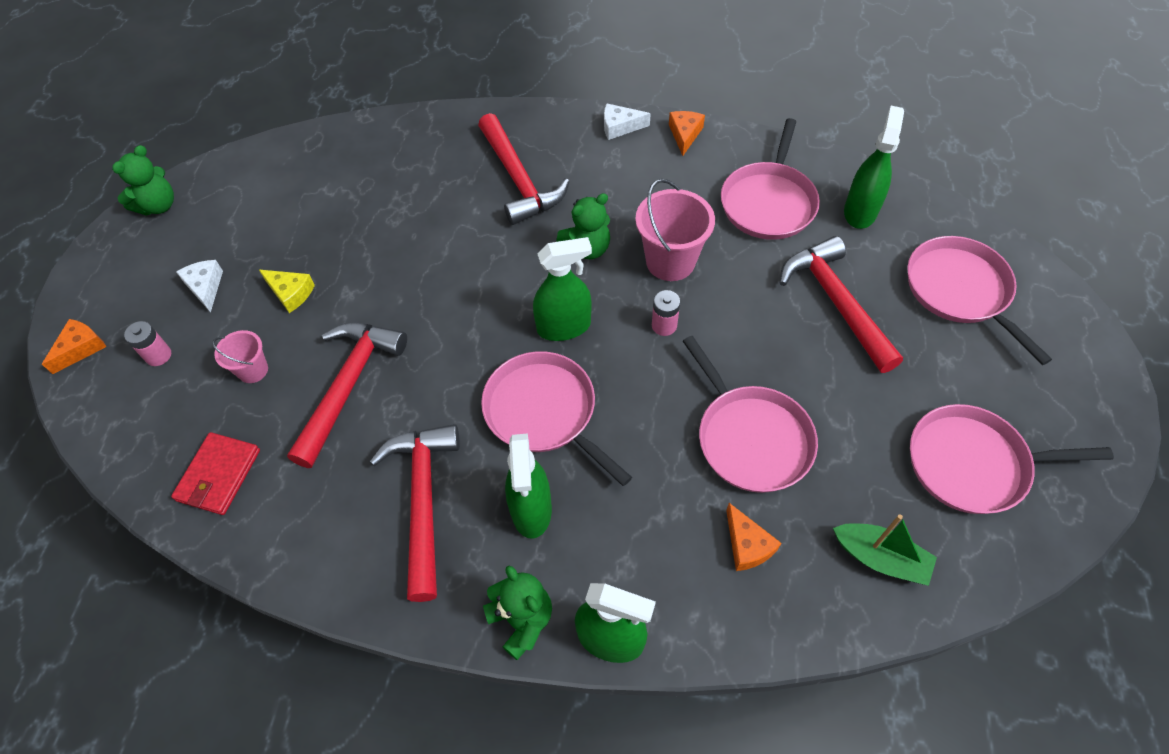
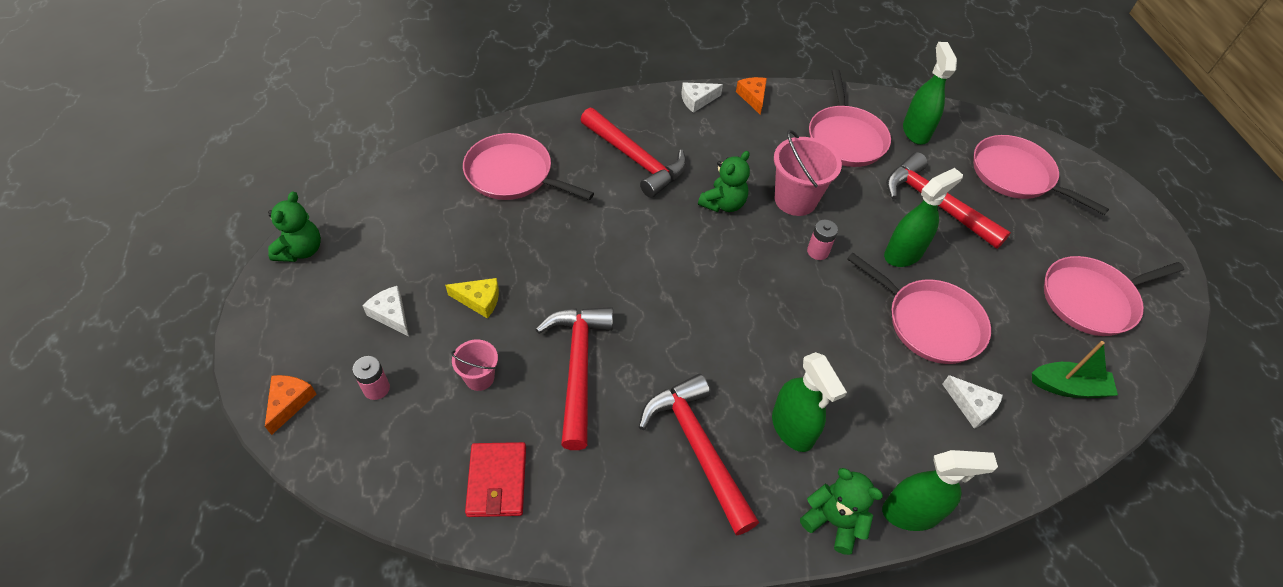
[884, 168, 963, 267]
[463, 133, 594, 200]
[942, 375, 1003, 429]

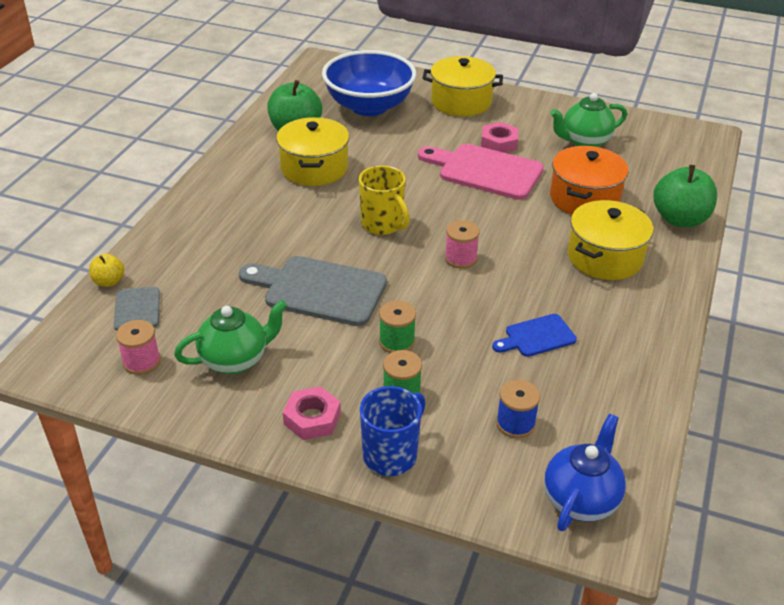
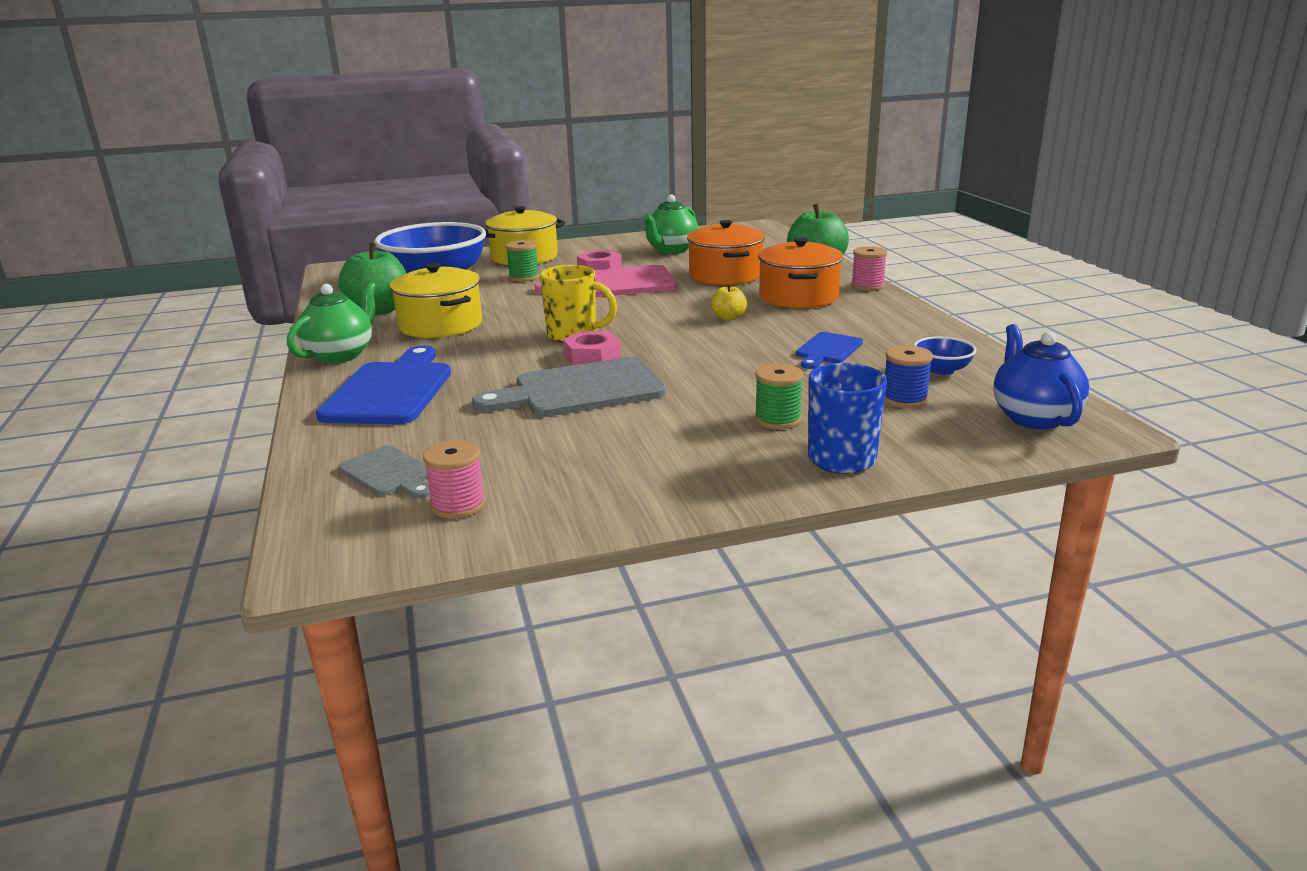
[758, 238, 843, 309]
[851, 246, 887, 291]
[711, 284, 747, 321]
[287, 281, 376, 363]
[505, 240, 539, 282]
[563, 331, 621, 365]
[913, 336, 977, 375]
[316, 345, 451, 424]

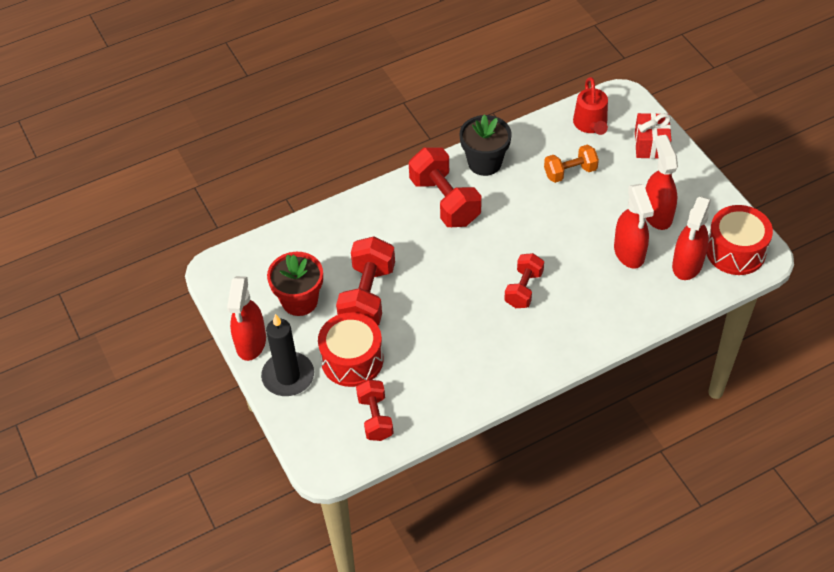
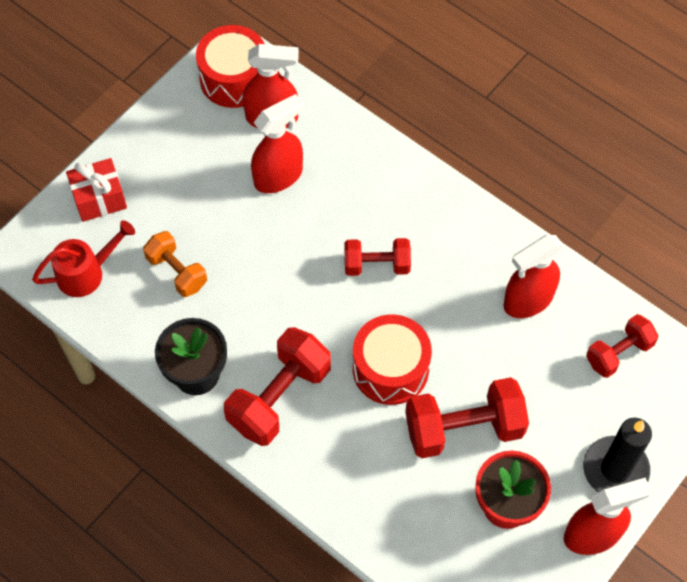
[504, 235, 564, 318]
[353, 315, 432, 405]

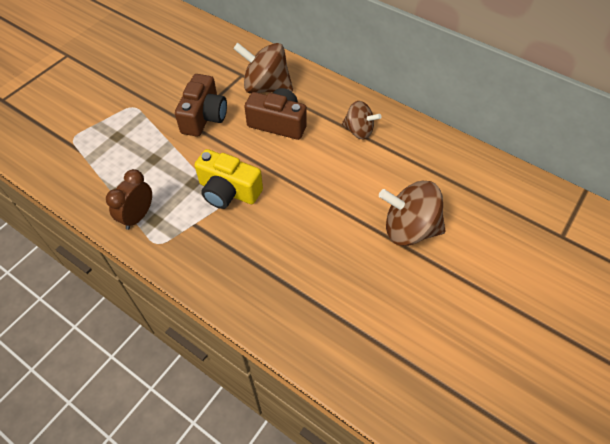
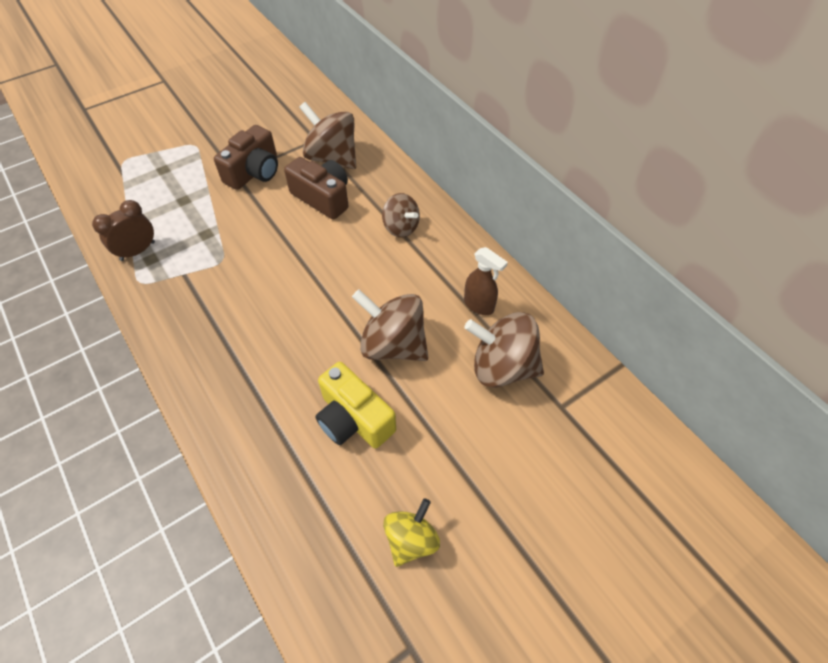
[315, 362, 396, 449]
[464, 247, 508, 315]
[464, 312, 544, 388]
[383, 498, 440, 567]

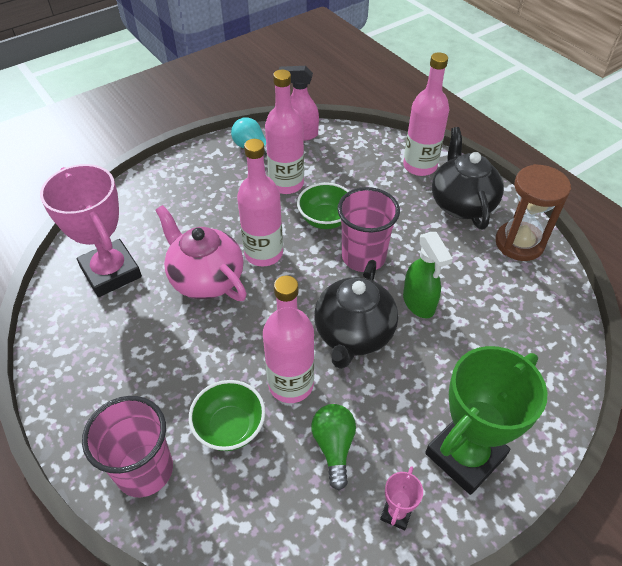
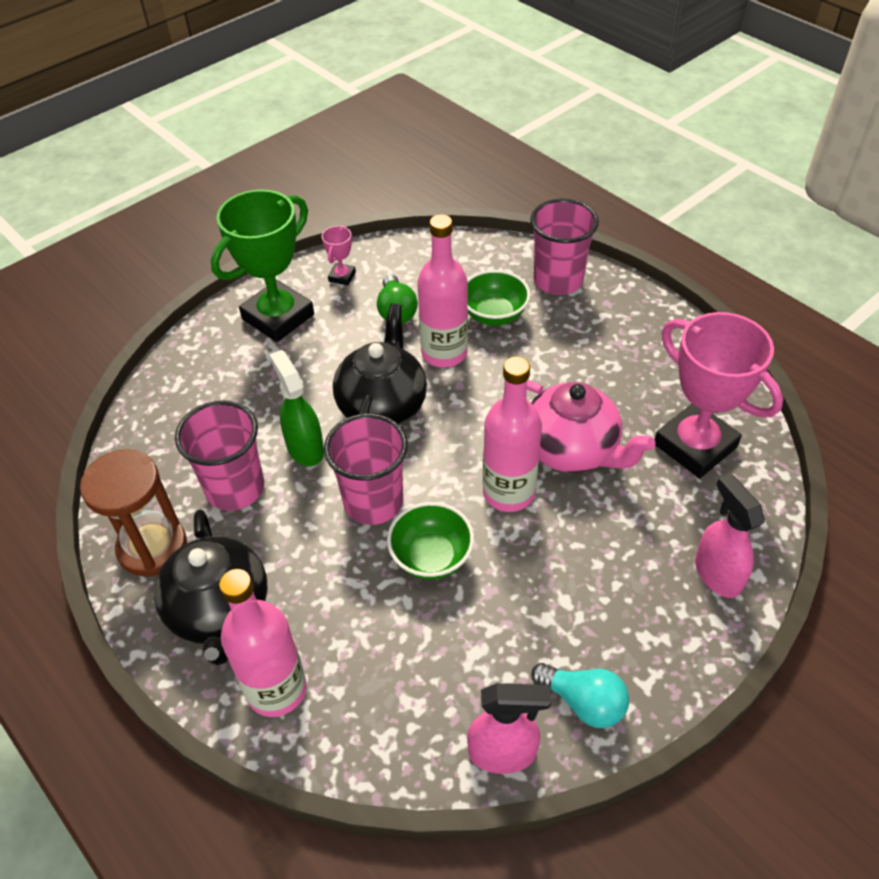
[265, 70, 304, 194] (first image)
[175, 401, 264, 511]
[695, 474, 765, 598]

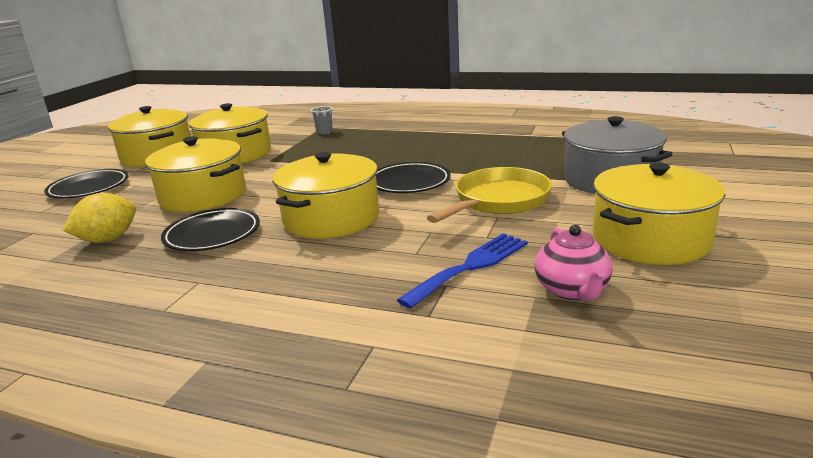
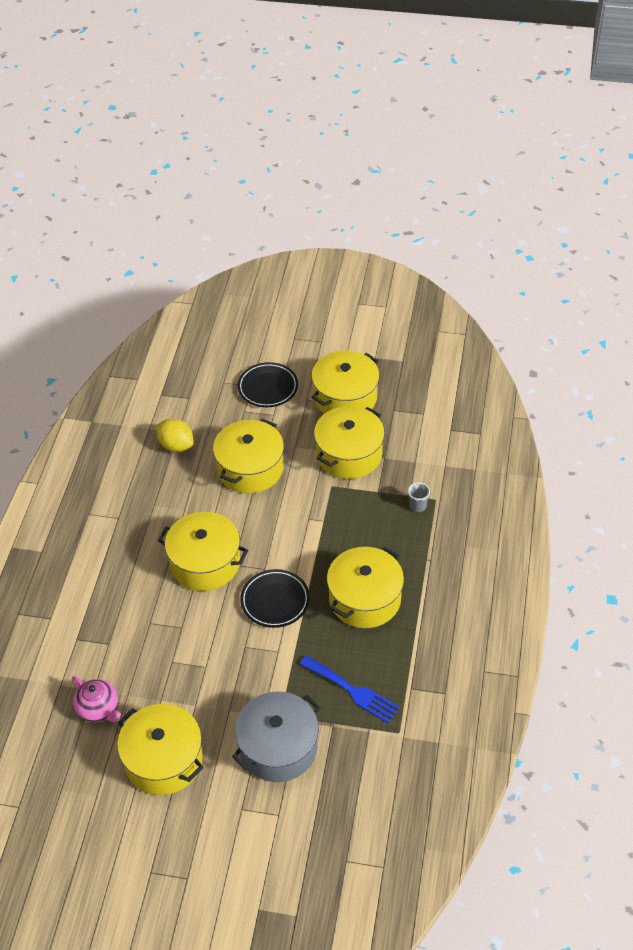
[427, 167, 552, 223] (first image)
[161, 208, 260, 251] (first image)
[72, 676, 121, 722]
[300, 656, 400, 723]
[327, 547, 404, 628]

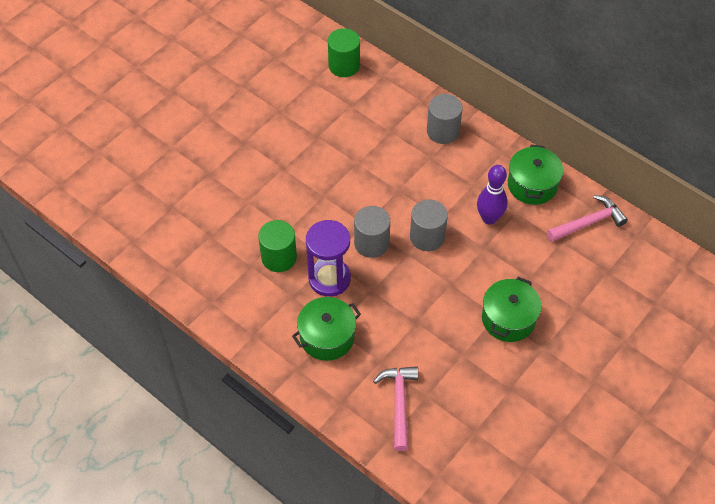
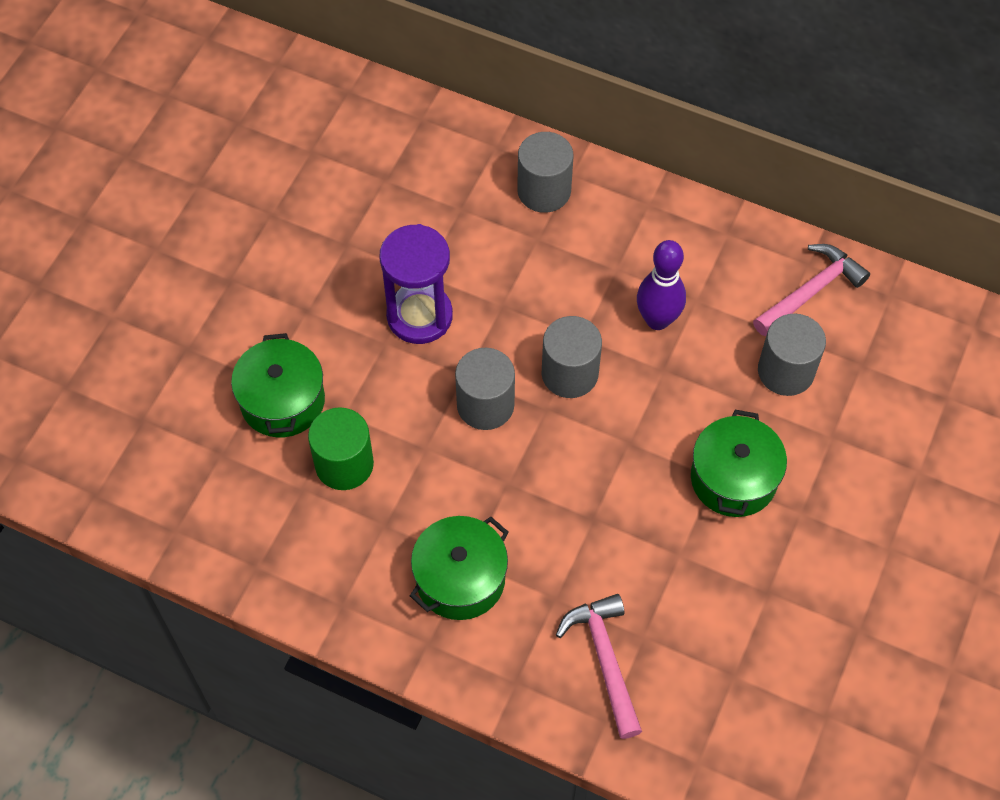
[328, 28, 360, 77] (first image)
[231, 333, 325, 437]
[379, 224, 453, 344]
[758, 314, 826, 396]

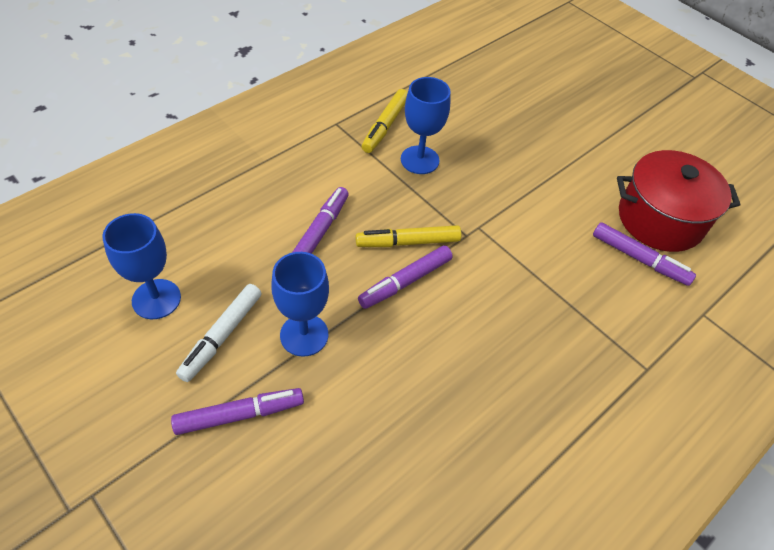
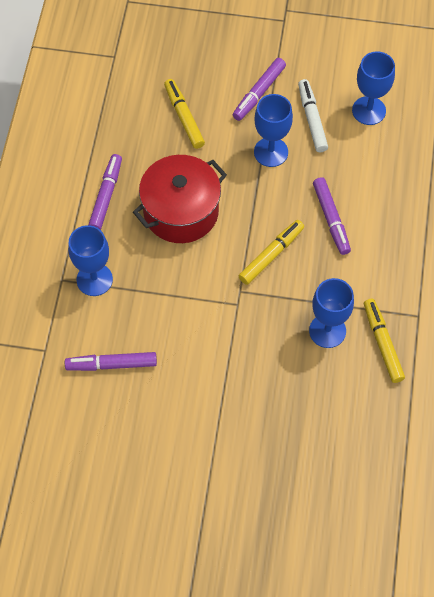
[133, 155, 227, 243]
[89, 154, 122, 230]
[164, 79, 205, 149]
[68, 225, 113, 296]

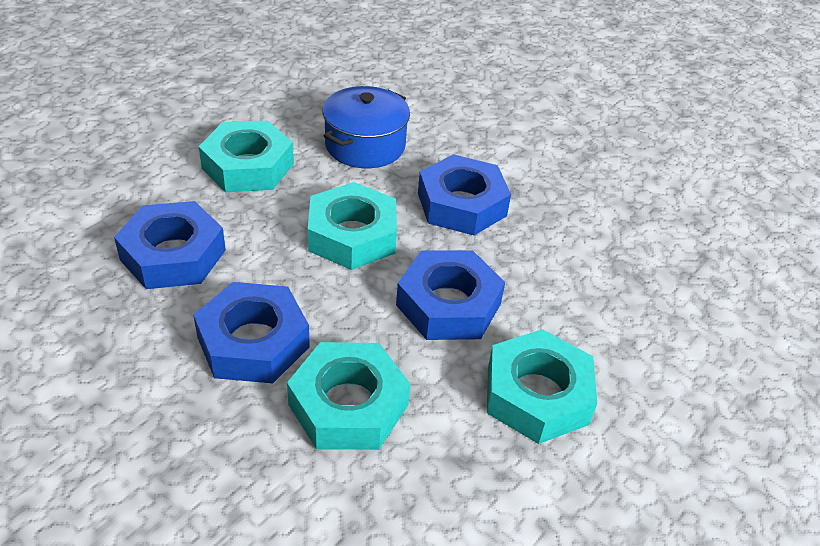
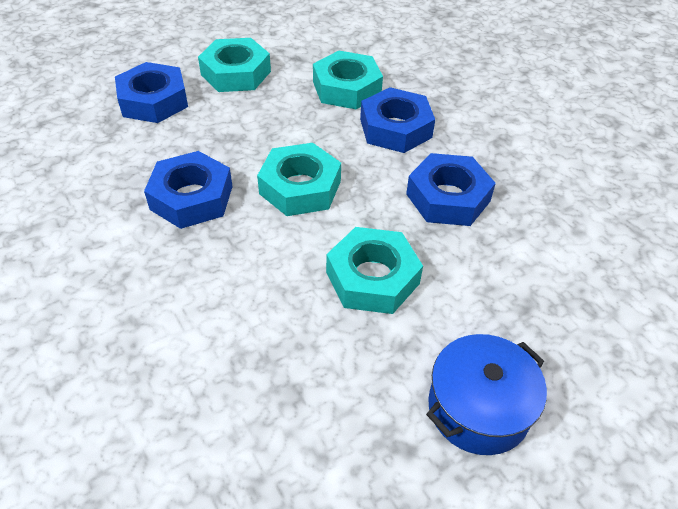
[426, 334, 547, 455]
[115, 62, 188, 123]

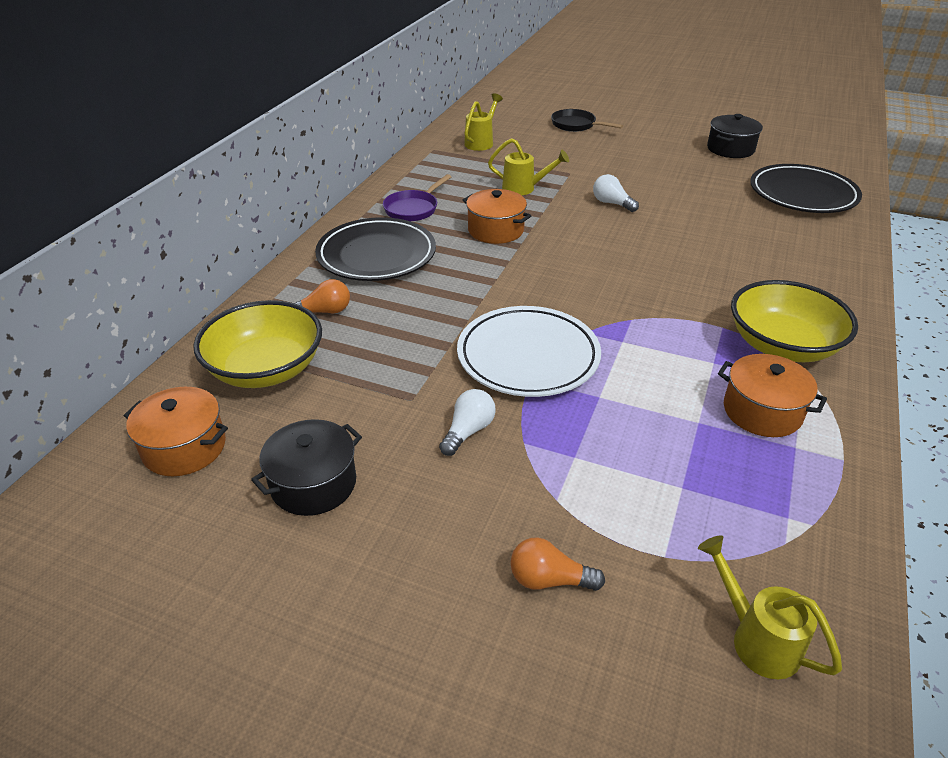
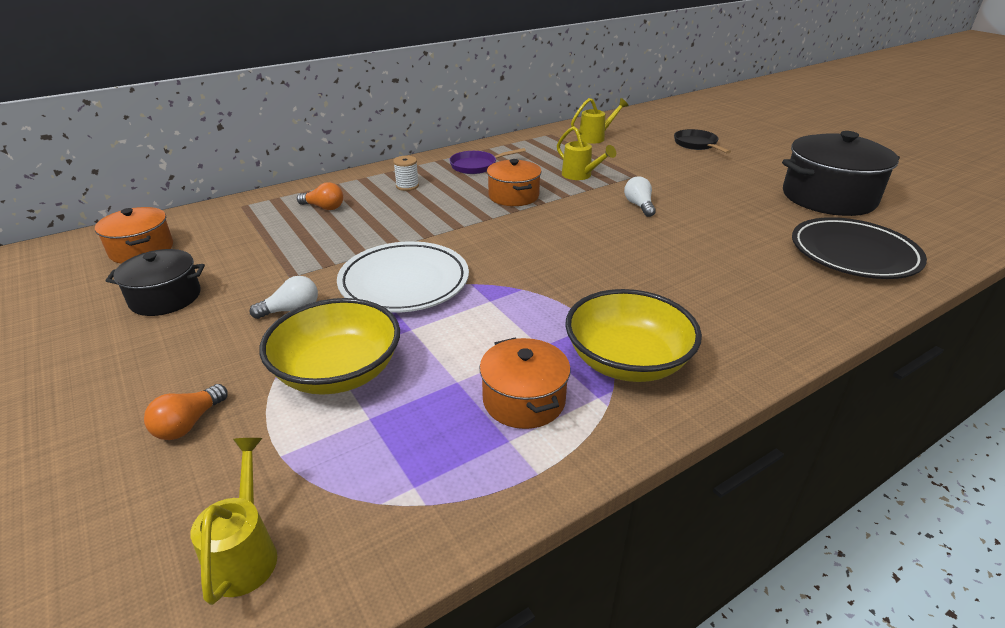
[782, 131, 900, 216]
[393, 156, 419, 191]
[259, 298, 400, 395]
[144, 384, 228, 440]

